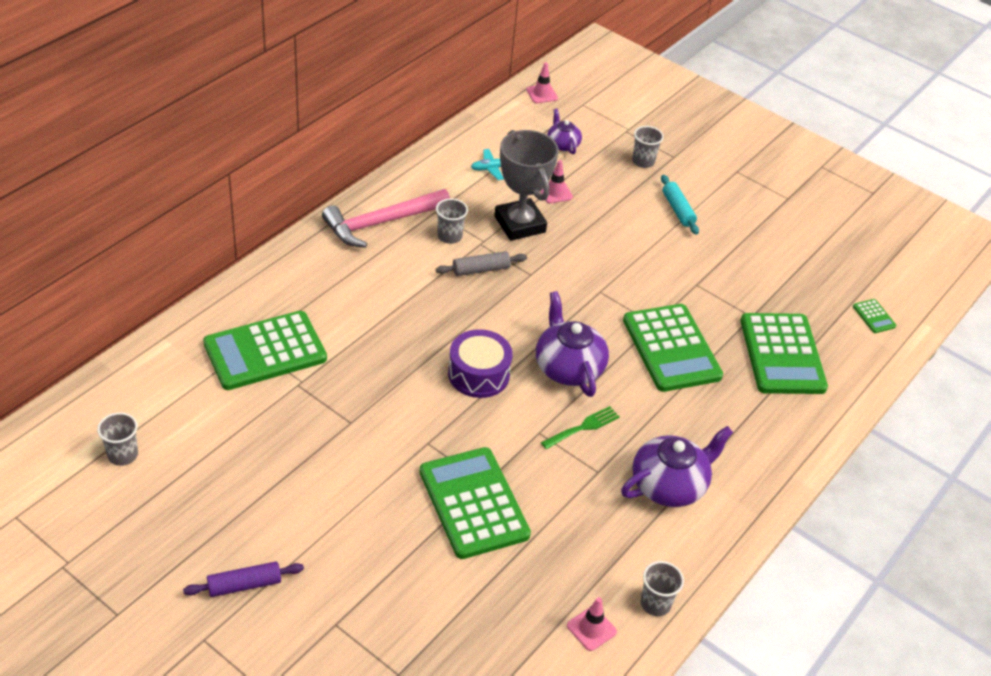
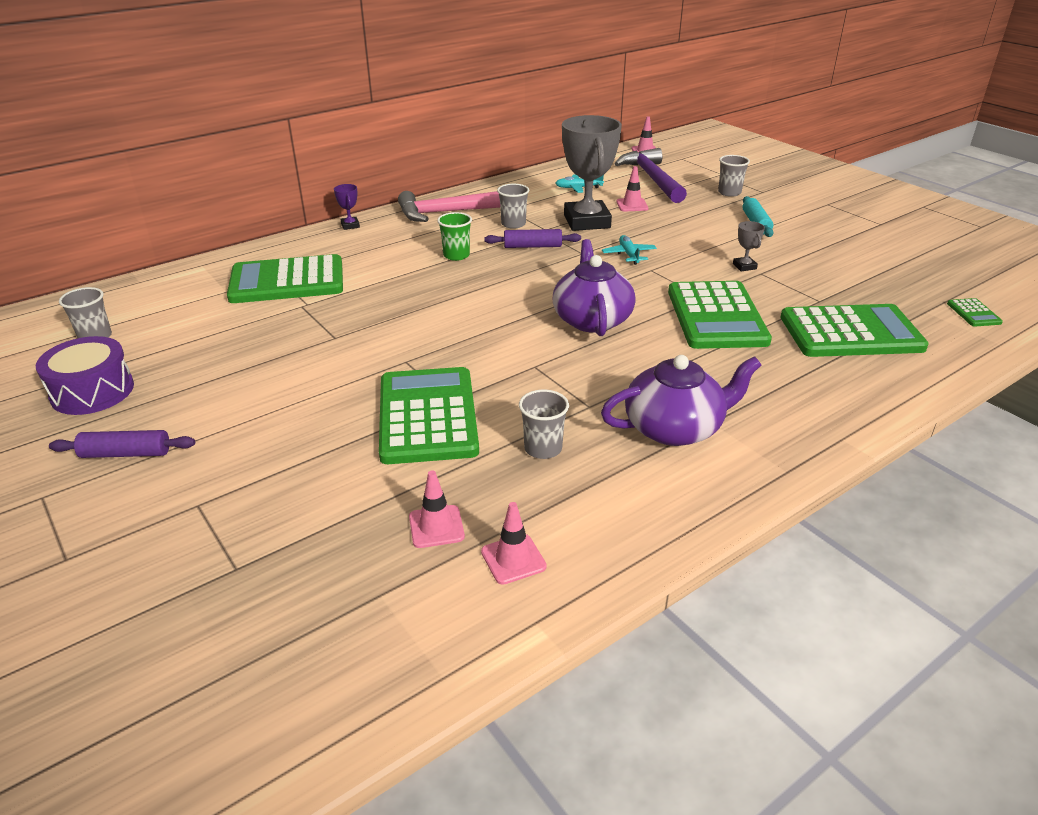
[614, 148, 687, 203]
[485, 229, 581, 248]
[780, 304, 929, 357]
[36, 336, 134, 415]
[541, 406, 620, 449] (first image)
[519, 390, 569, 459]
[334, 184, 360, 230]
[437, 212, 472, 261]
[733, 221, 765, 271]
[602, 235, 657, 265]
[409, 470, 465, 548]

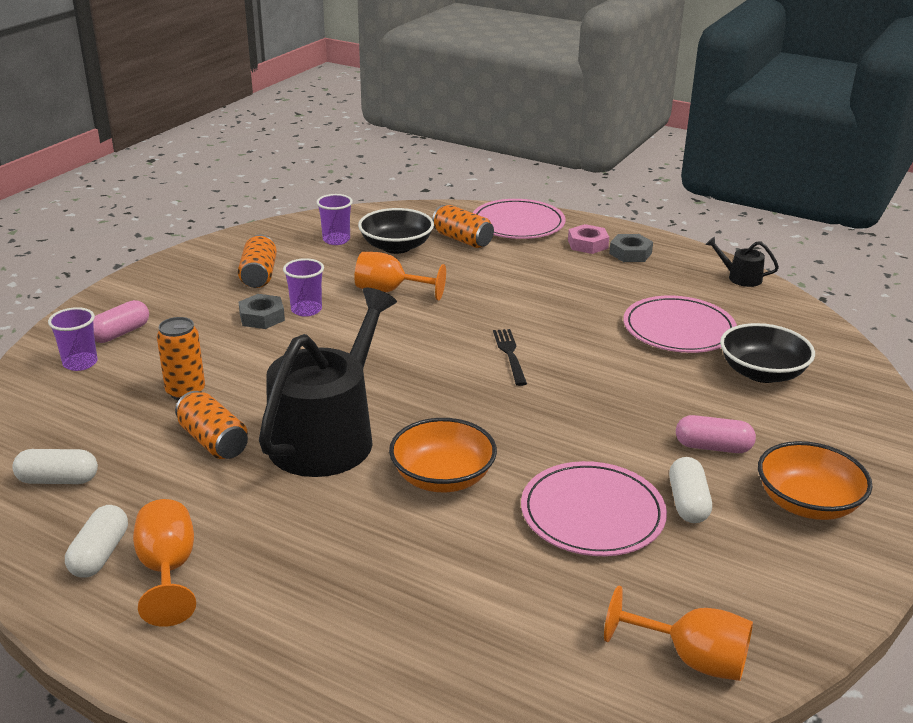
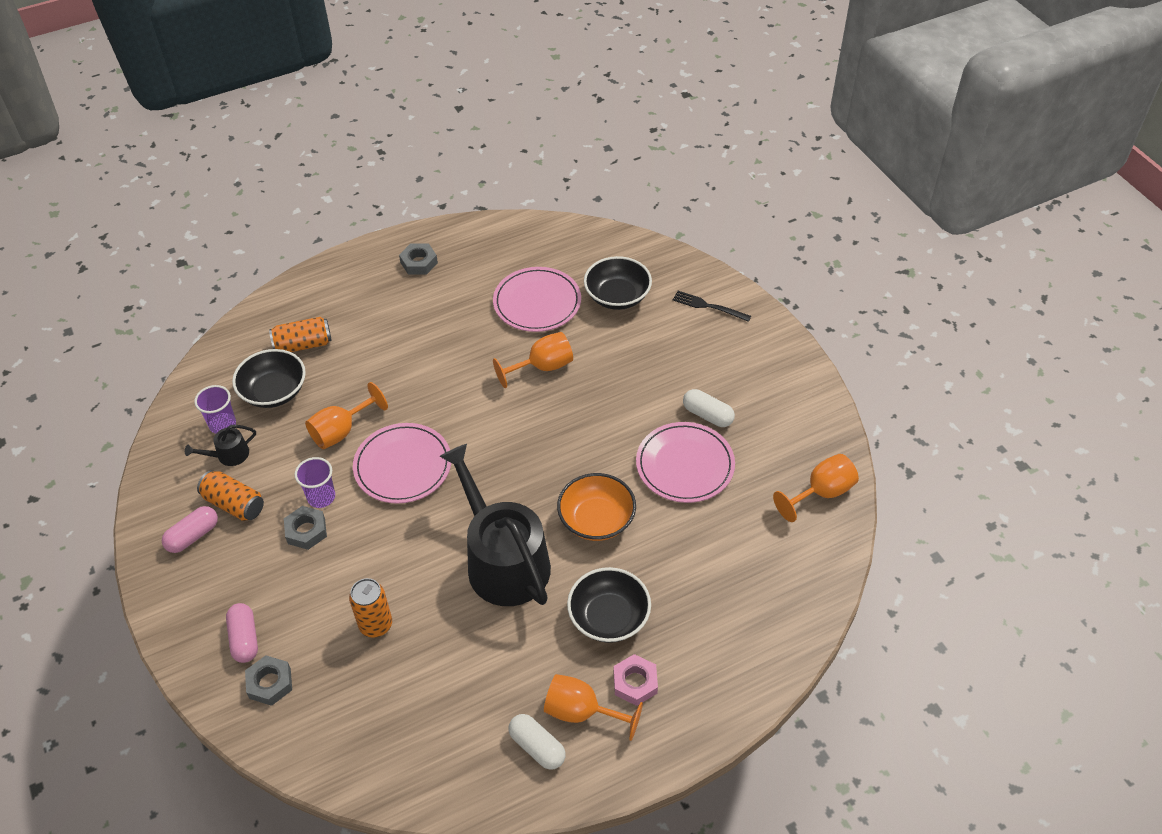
[353, 423, 451, 504]
[614, 654, 658, 706]
[185, 425, 256, 466]
[245, 655, 292, 706]
[673, 291, 751, 322]
[175, 391, 248, 459] (first image)
[162, 506, 218, 553]
[758, 441, 873, 520] (first image)
[12, 449, 98, 484] (first image)
[493, 332, 573, 388]
[567, 567, 651, 643]

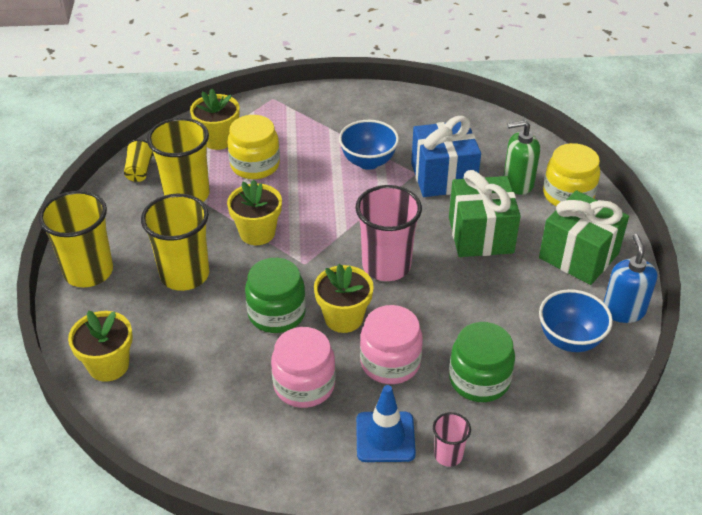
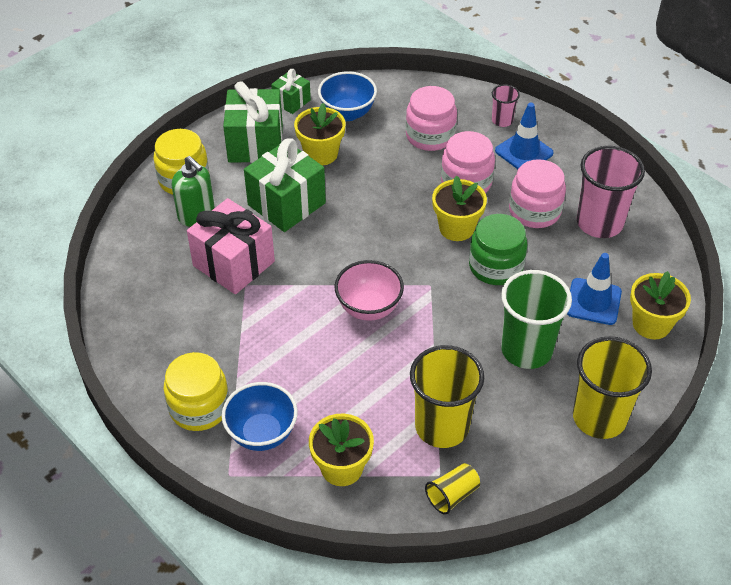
[164, 352, 229, 431]
[187, 198, 275, 294]
[222, 382, 298, 451]
[294, 103, 346, 166]
[577, 146, 645, 238]
[501, 270, 572, 369]
[271, 69, 311, 114]
[406, 86, 457, 151]
[567, 253, 622, 325]
[334, 260, 404, 321]

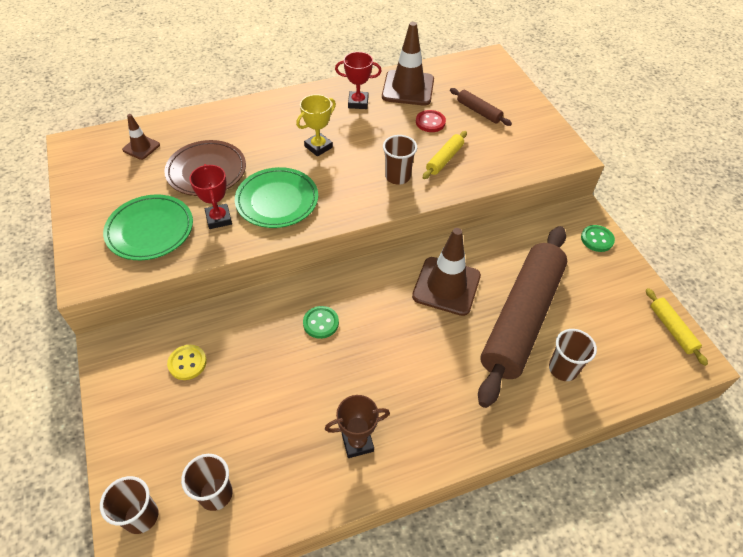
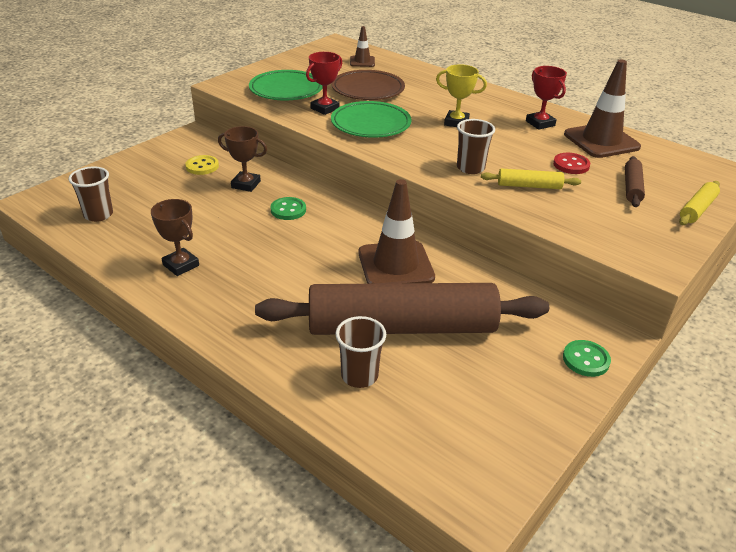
[679, 181, 720, 225]
[100, 476, 158, 534] (first image)
[218, 126, 267, 192]

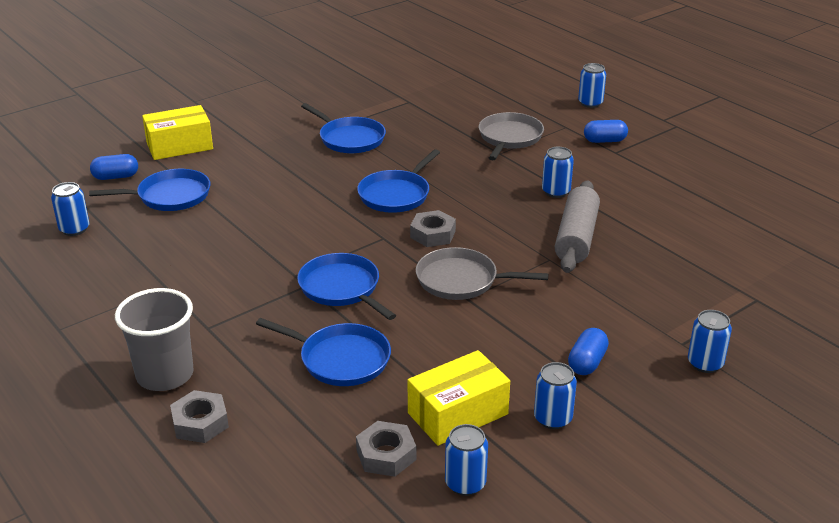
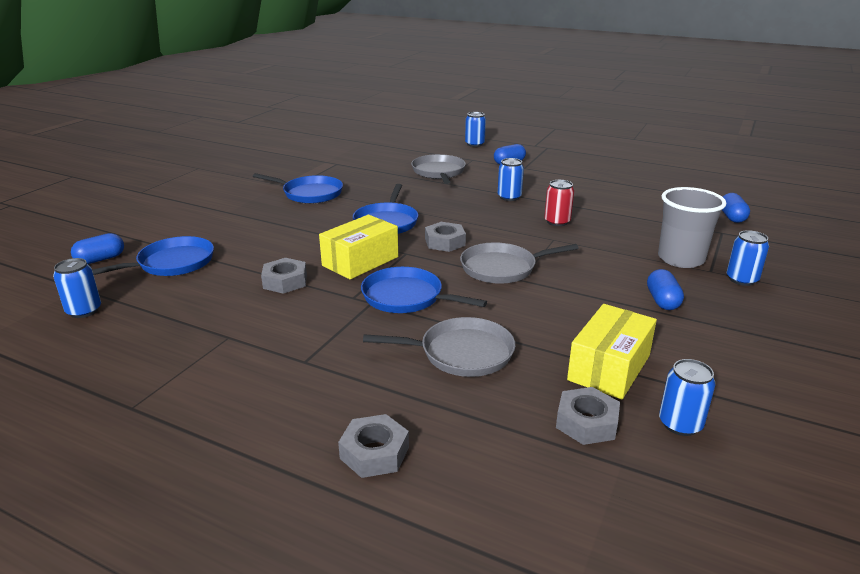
[319, 215, 398, 279]
[544, 180, 574, 226]
[658, 187, 727, 268]
[363, 317, 515, 377]
[534, 362, 577, 429] (first image)
[722, 193, 750, 223]
[261, 258, 307, 294]

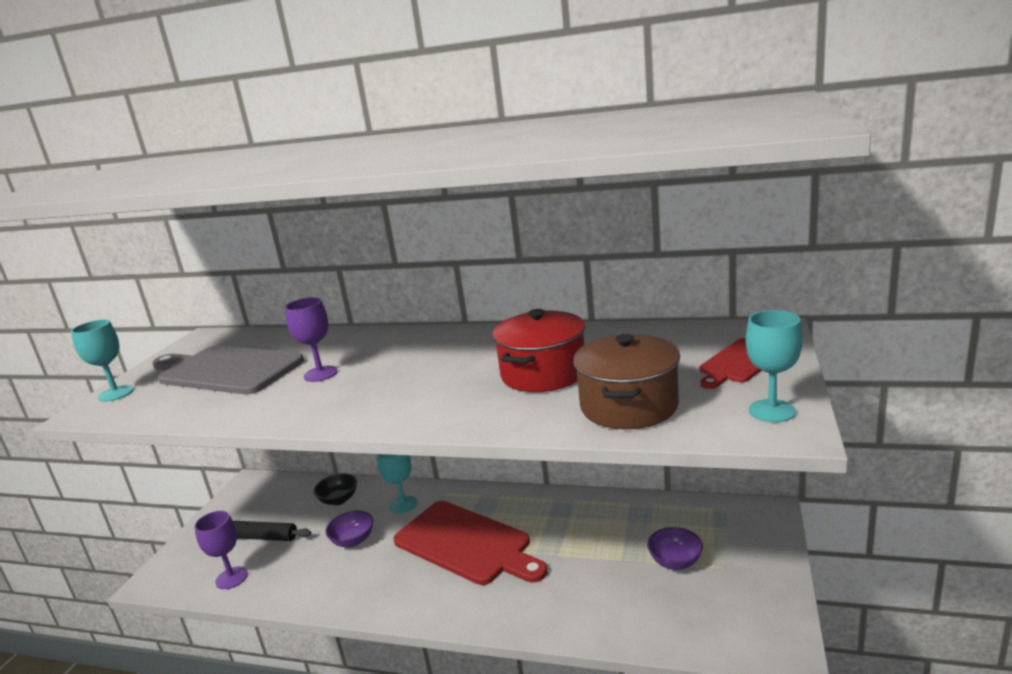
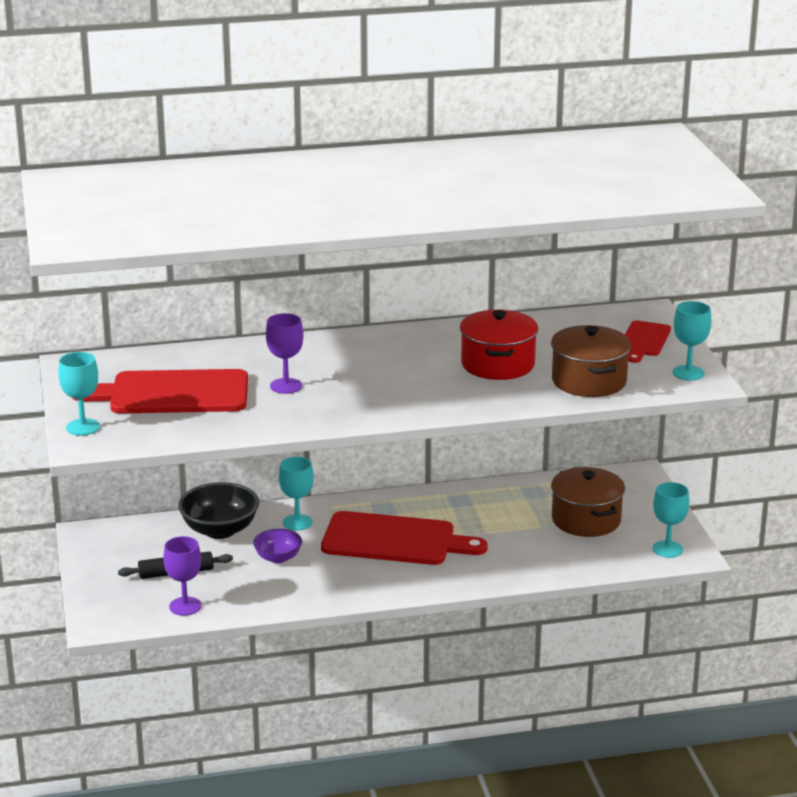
[72, 369, 248, 414]
[178, 482, 259, 539]
[551, 467, 625, 537]
[652, 482, 689, 558]

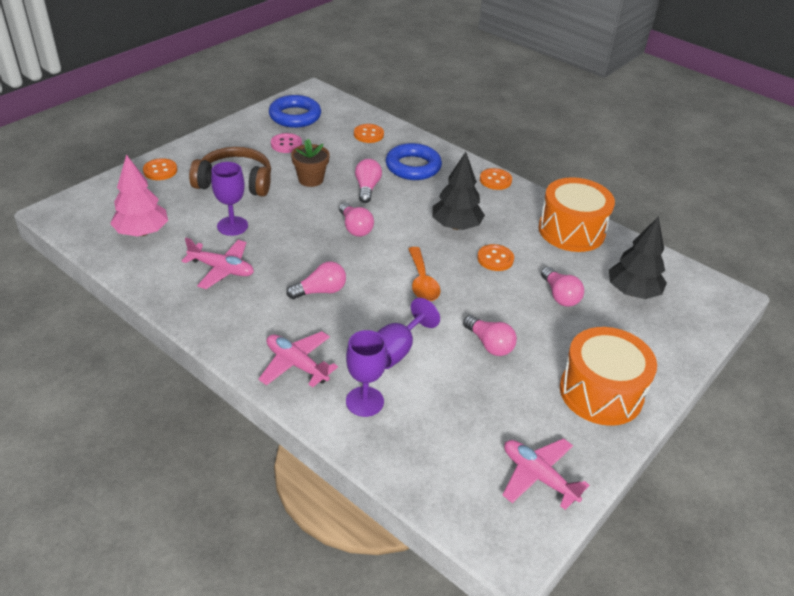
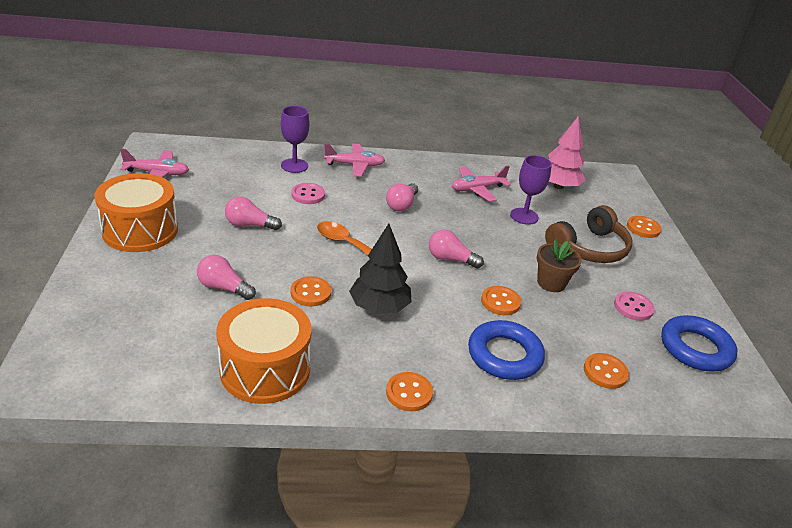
[481, 286, 521, 315]
[609, 216, 667, 299] (first image)
[291, 183, 325, 204]

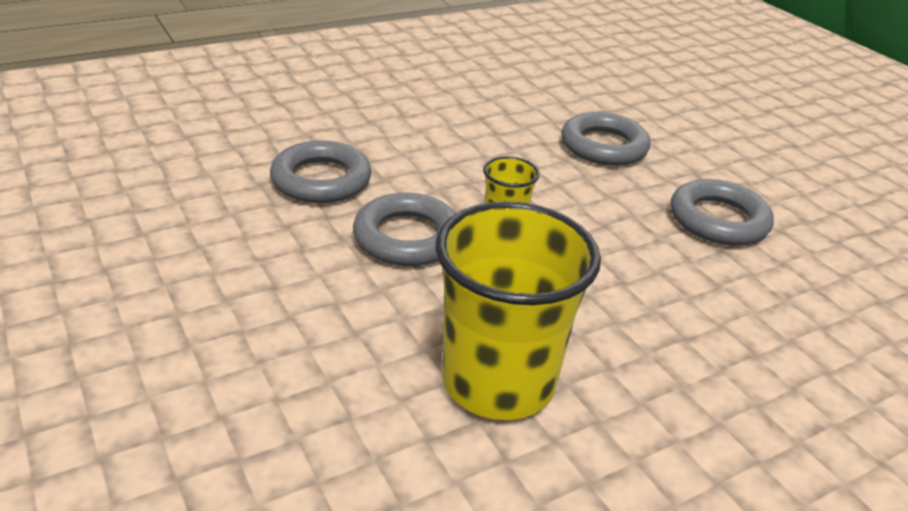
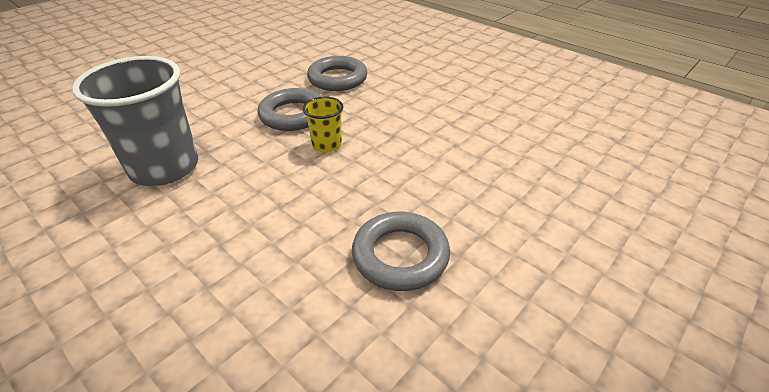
[561, 112, 651, 166] (first image)
[72, 56, 198, 186]

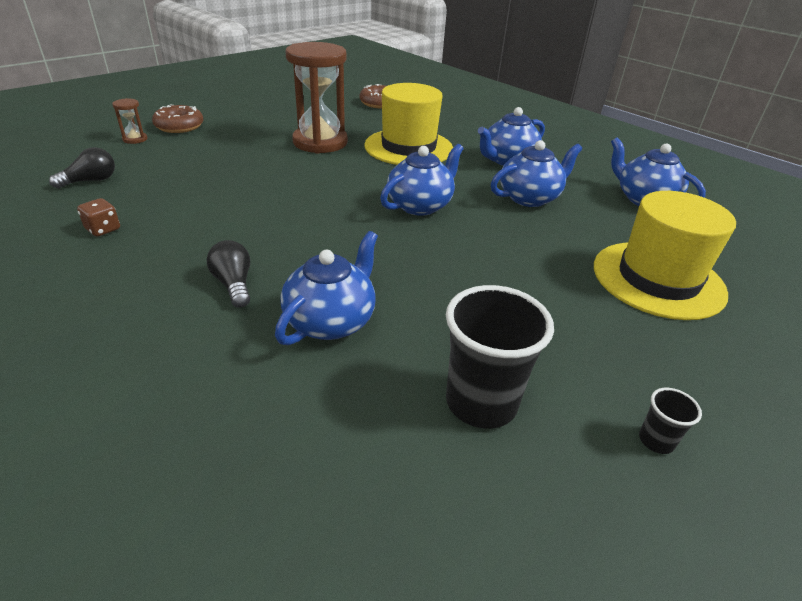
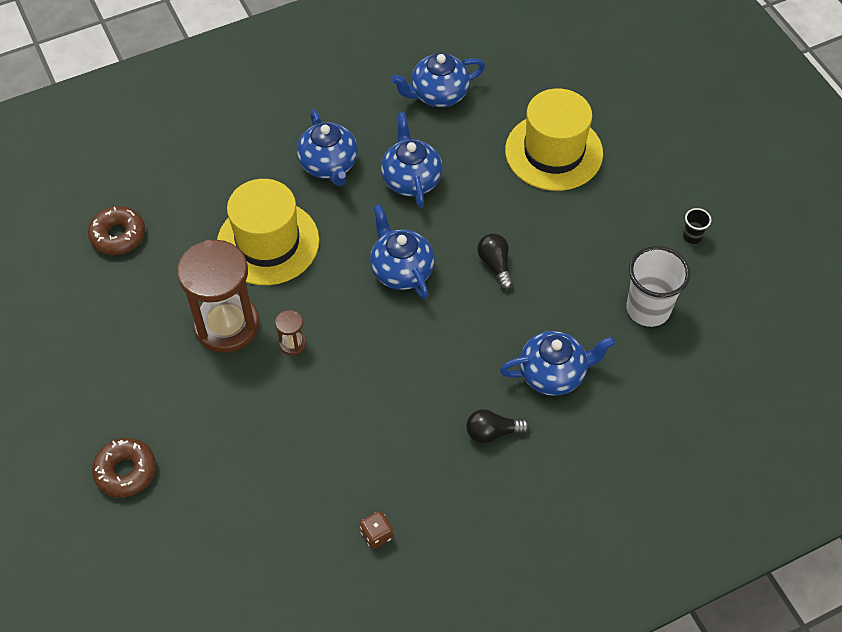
[275, 310, 306, 355]
[477, 233, 513, 289]
[500, 331, 615, 396]
[626, 246, 690, 327]

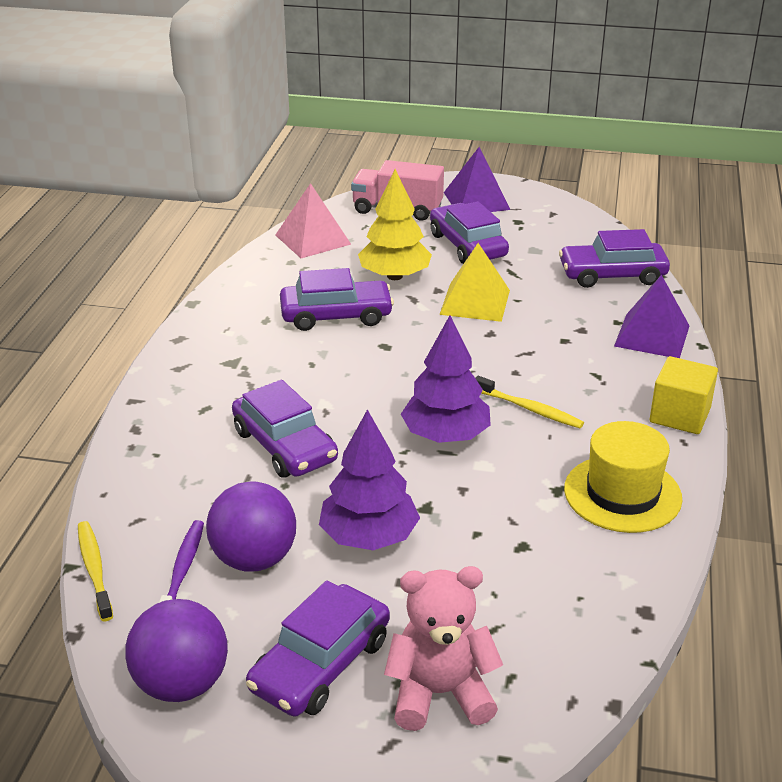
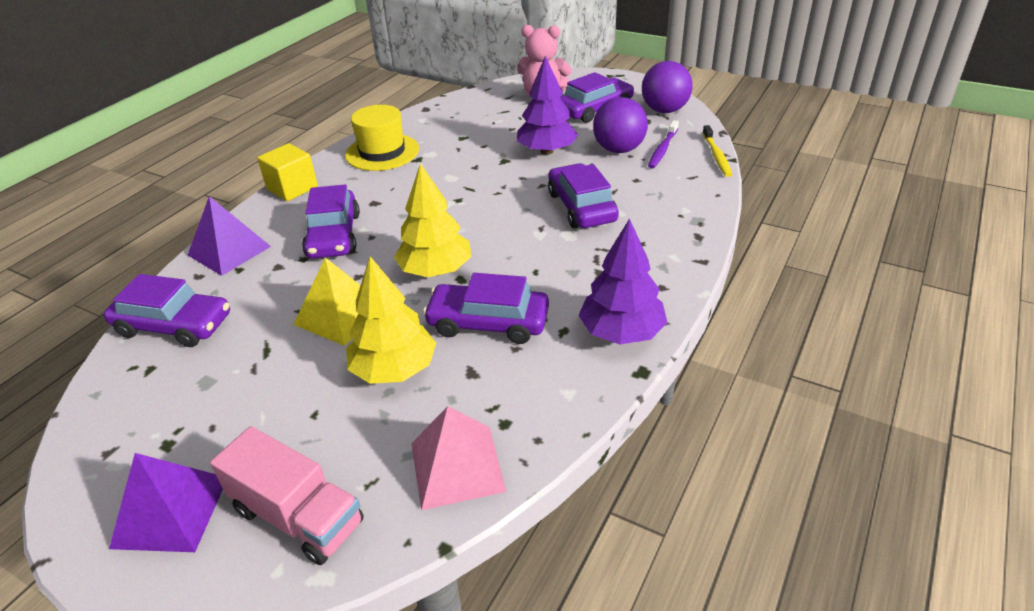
[302, 184, 360, 259]
[578, 218, 668, 344]
[475, 376, 584, 428] (first image)
[394, 164, 471, 277]

